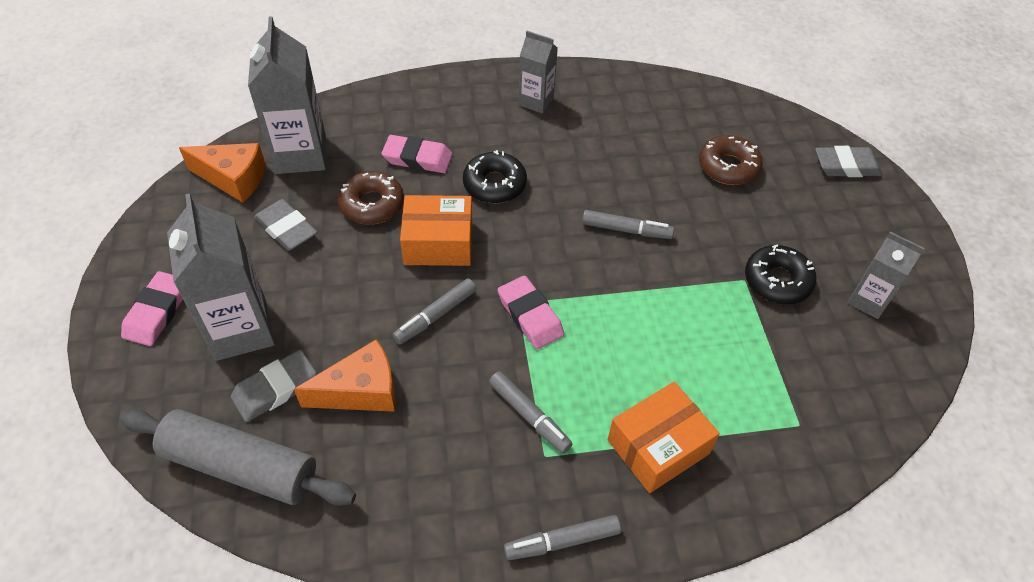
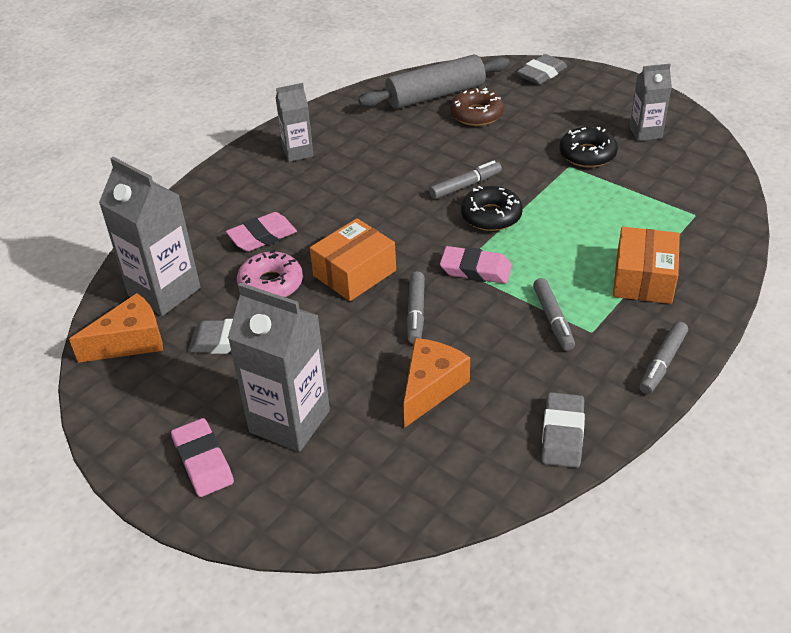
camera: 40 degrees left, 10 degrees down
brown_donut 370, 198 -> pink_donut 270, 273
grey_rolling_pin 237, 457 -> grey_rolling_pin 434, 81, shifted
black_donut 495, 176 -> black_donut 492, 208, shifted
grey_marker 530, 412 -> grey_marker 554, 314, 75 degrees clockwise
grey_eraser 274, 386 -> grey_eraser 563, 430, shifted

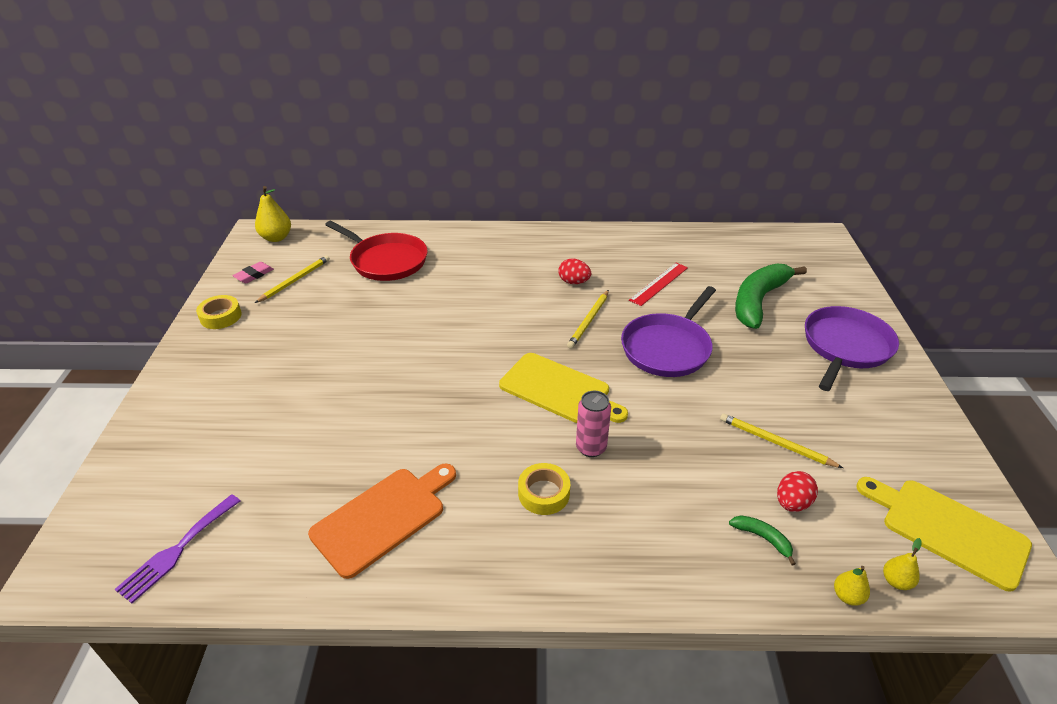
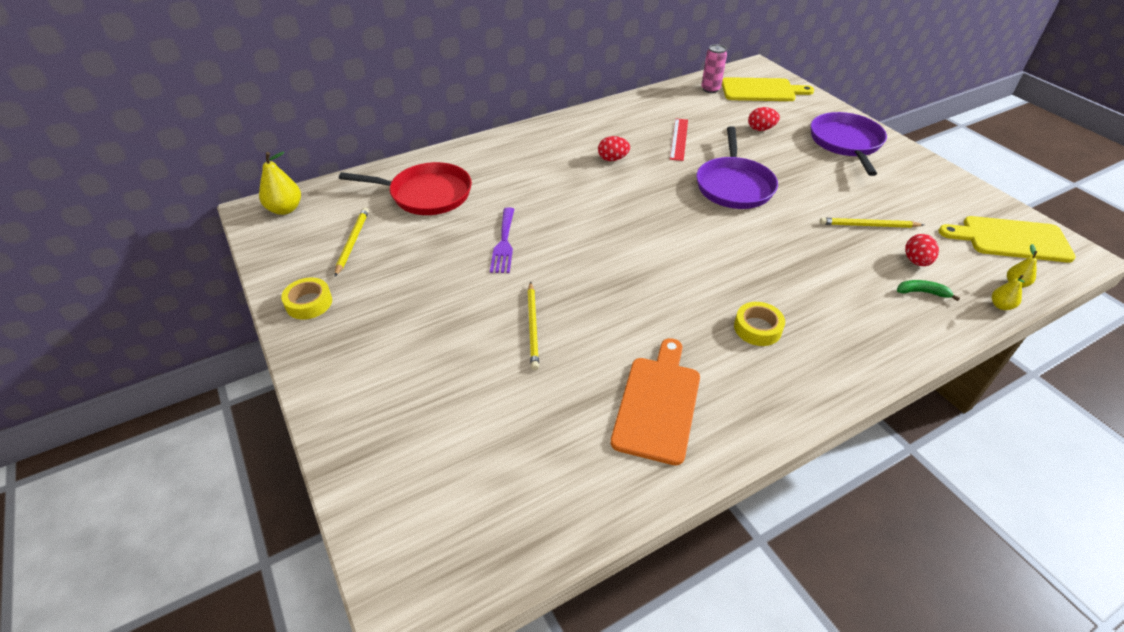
camera: 30 degrees left, 5 degrees up
purple_fork 177, 548 -> purple_fork 502, 240, shifted
yellow_pencil 588, 319 -> yellow_pencil 533, 325, shifted
pink_can 593, 424 -> pink_can 714, 68, shifted
yellow_cutting_board 563, 388 -> yellow_cutting_board 768, 89, shifted
green_banana 771, 296 -> red_egg 764, 119
pink_eraser 253, 272 -> none

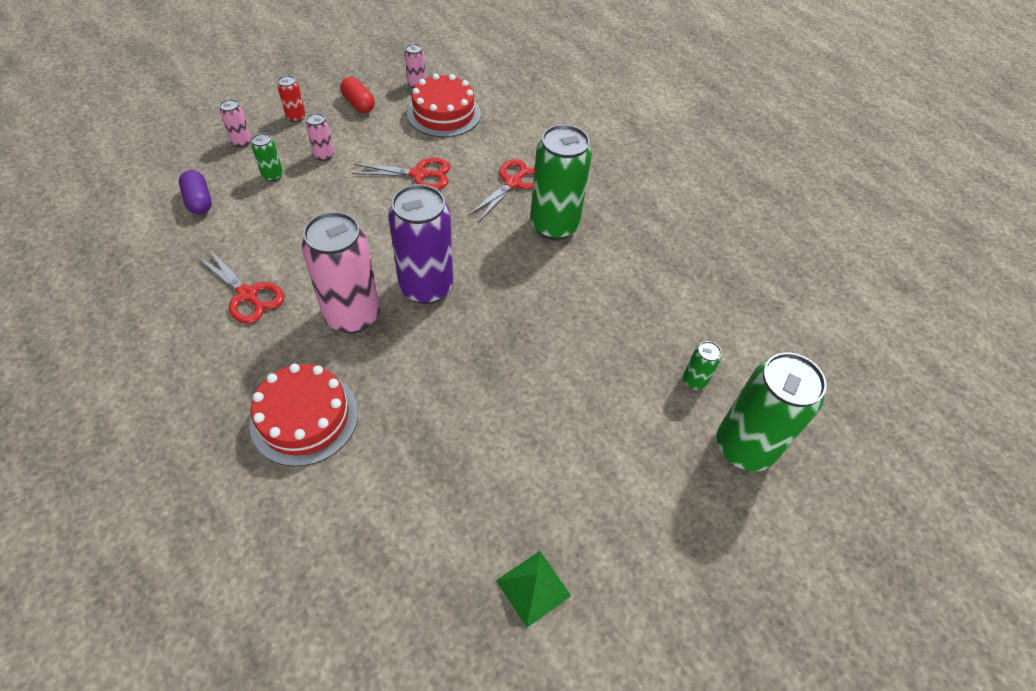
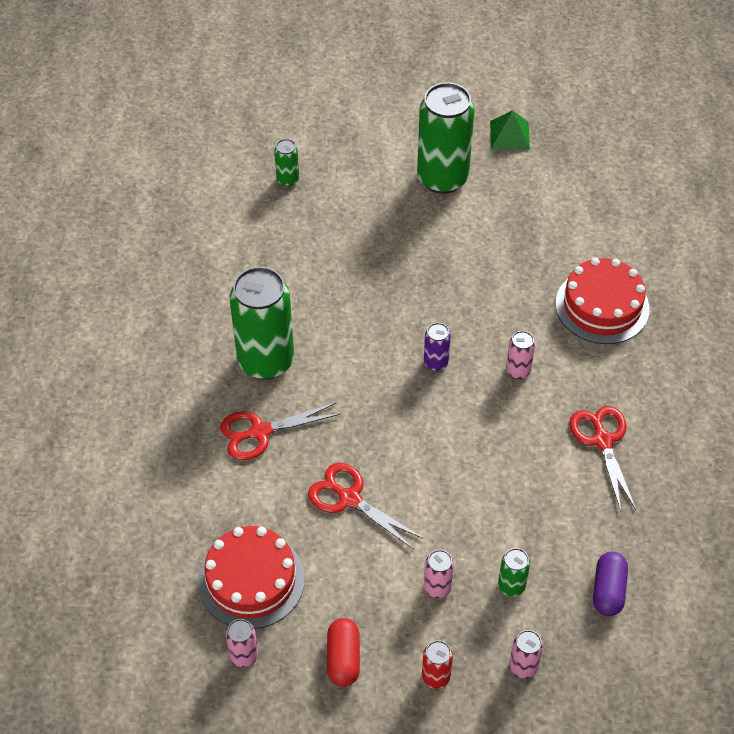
camera: 140 degrees left, 0 degrees up
green_can 772, 411 -> green_can 446, 138, shifted
purple_can 420, 244 -> purple_can 437, 347, x0.44
pink_can 340, 272 -> pink_can 520, 355, x0.44

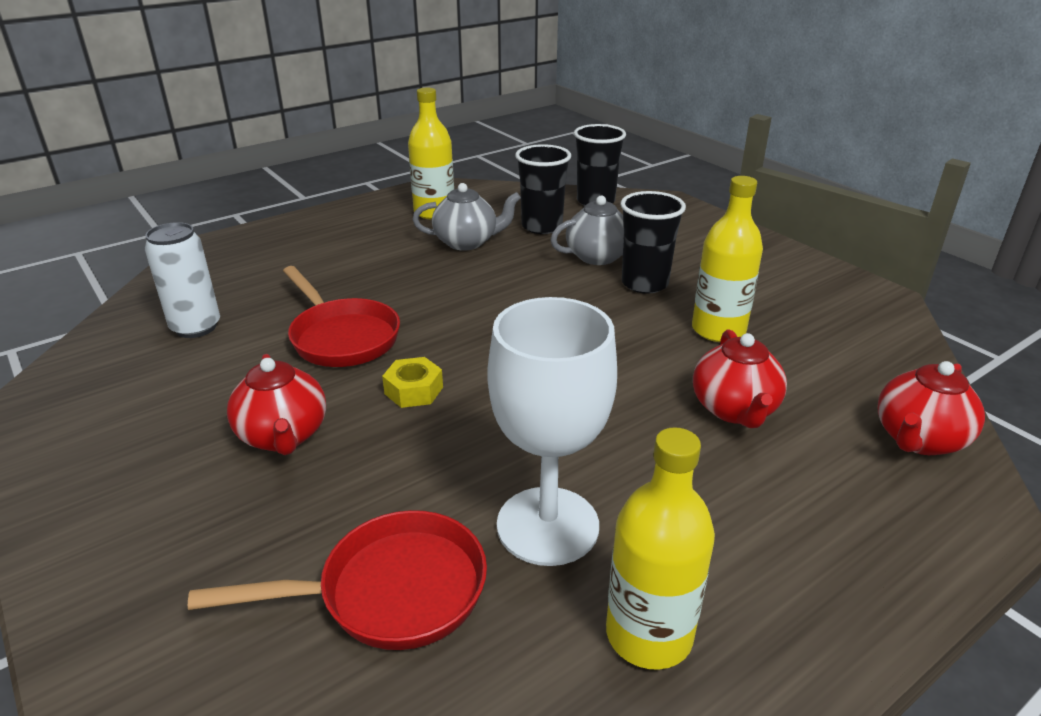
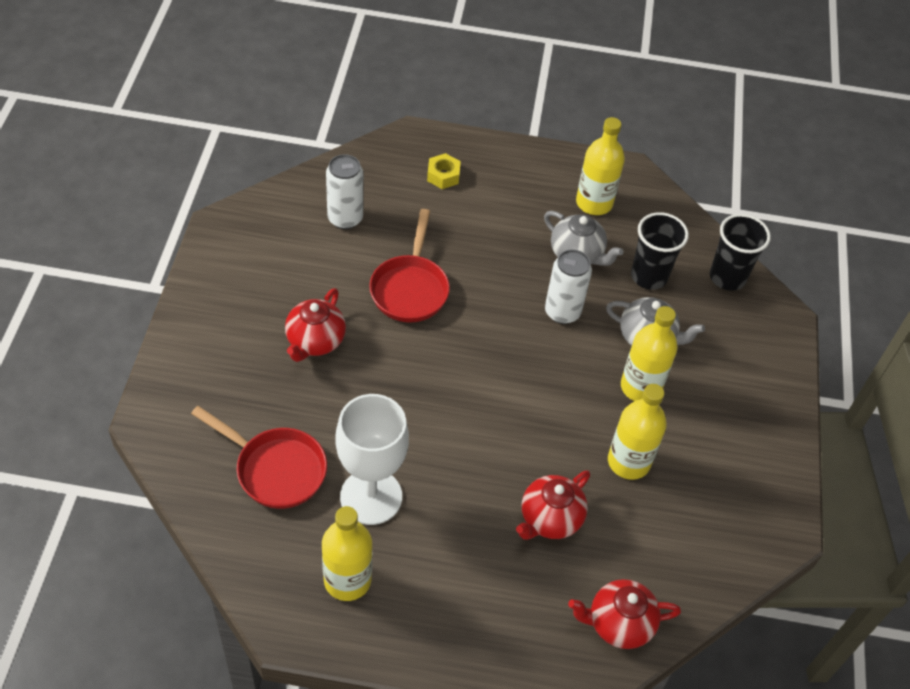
camera: 40 degrees right, 20 degrees up
yellow_nut 412, 382 -> yellow_nut 444, 171, shifted
none -> white_can 568, 286
black_cup 653, 242 -> yellow_bottle 649, 353

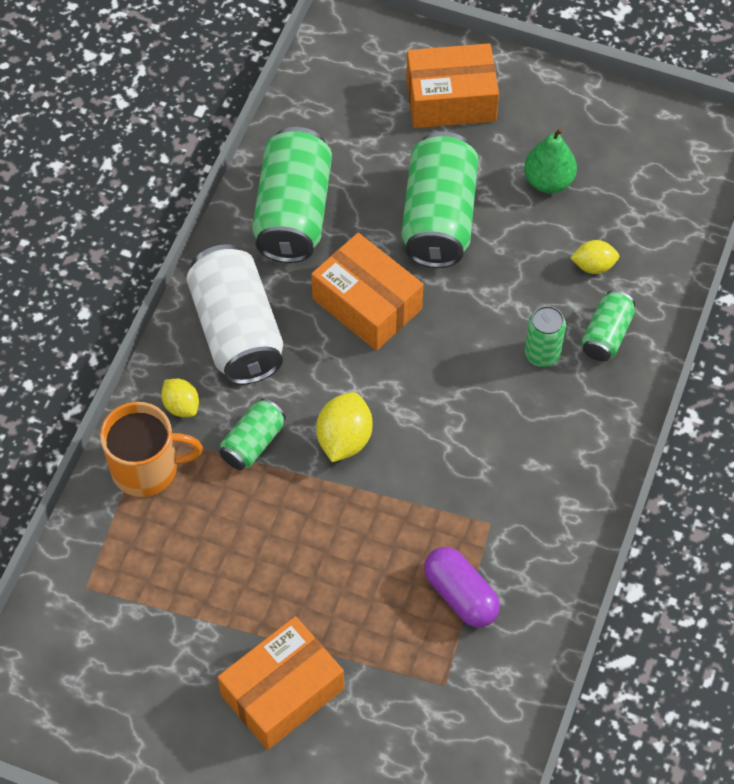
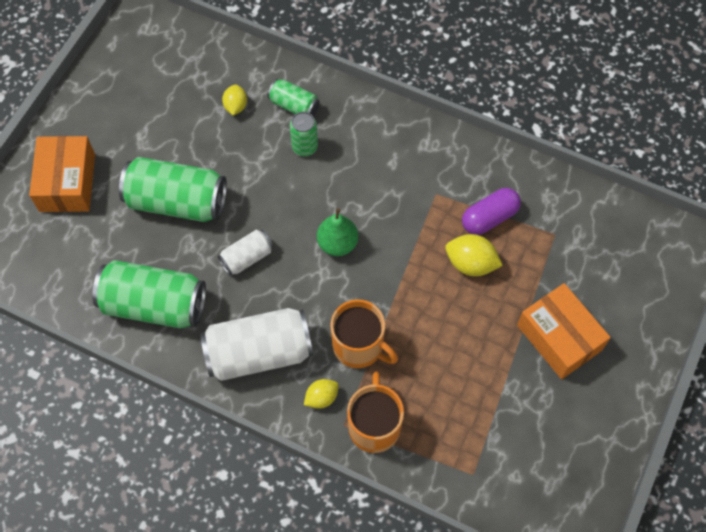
camera: 85 degrees left, 5 degrees up
orange_box 367, 292 -> white_can 245, 253
green_pear 550, 160 -> green_pear 337, 232, shifted
green_can 252, 434 -> orange_mug 364, 333
yellow_lemon 344, 427 -> yellow_lemon 474, 255, shifted

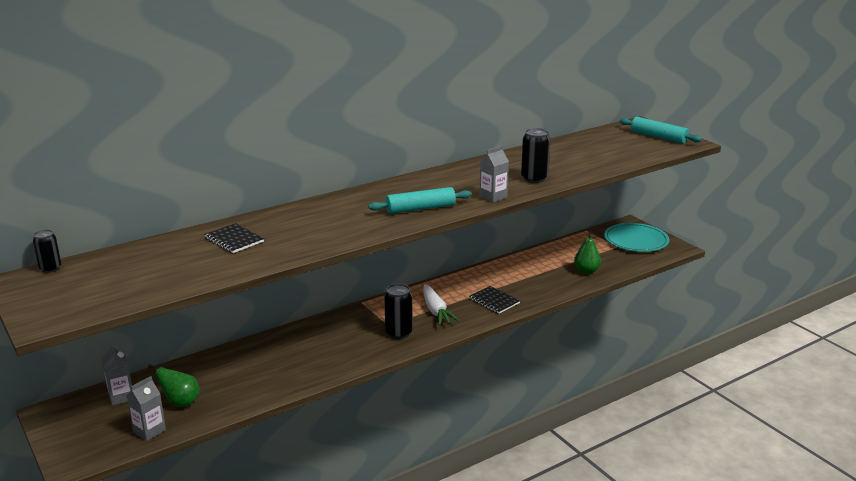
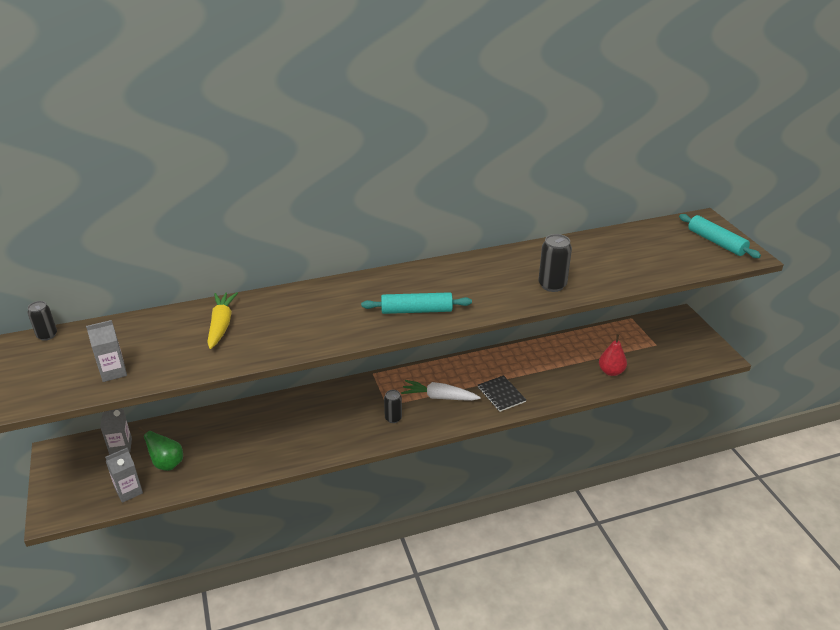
camera: 15 degrees right, 10 degrees up
grey_carton 494, 174 -> grey_carton 106, 351, shifted
black_notebook 234, 238 -> yellow_carrot 222, 320
black_can 398, 311 -> black_can 393, 406, x0.64
white_carrot 441, 304 -> white_carrot 441, 390, 105 degrees clockwise
green_pear 587, 252 -> red_pear 613, 355
turquoise_plate 636, 237 -> none

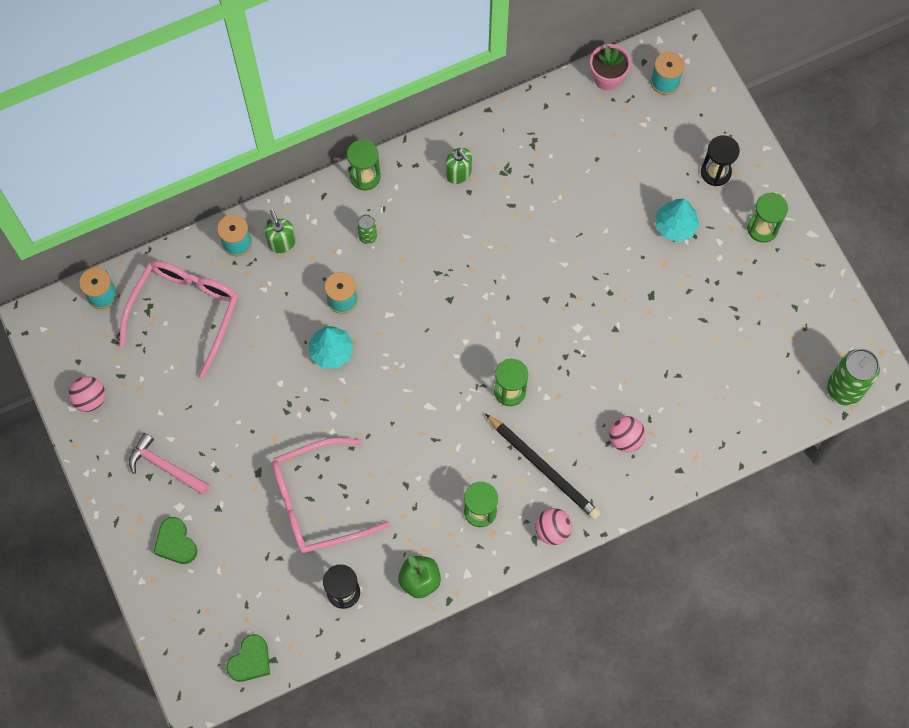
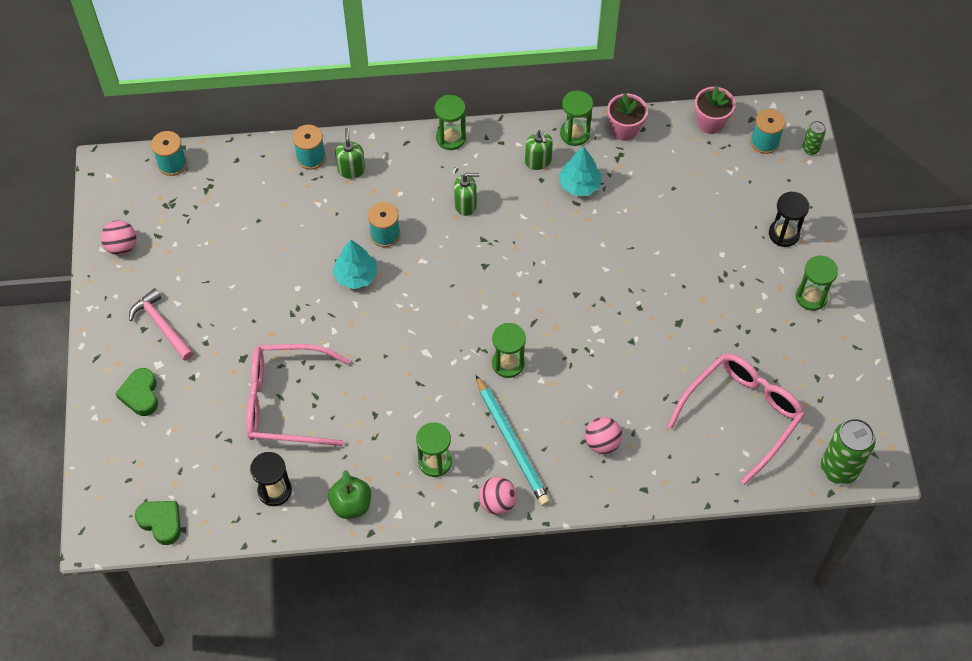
camera: 20 degrees right, 10 degrees down
green_heart 248, 658 -> green_heart 158, 523, 105 degrees counterclockwise
none -> green_soap_dispenser 466, 194
black_pencil 542, 466 -> turquoise_pencil 513, 440
turquoise_tree 677, 220 -> turquoise_tree 580, 171, shifted
none -> green_hourglass 576, 118
none -> pink_flower_pot 627, 117
pink_glasses 178, 319 -> pink_glasses 736, 419, shifted
green_can 367, 229 -> green_can 814, 138, shifted

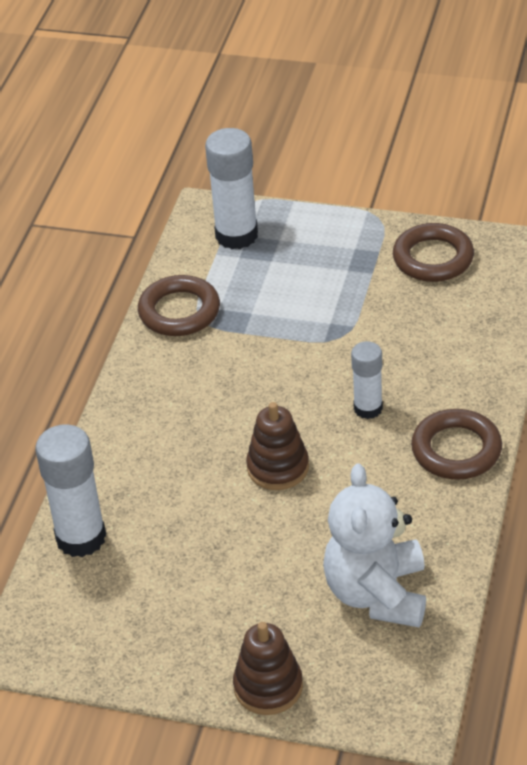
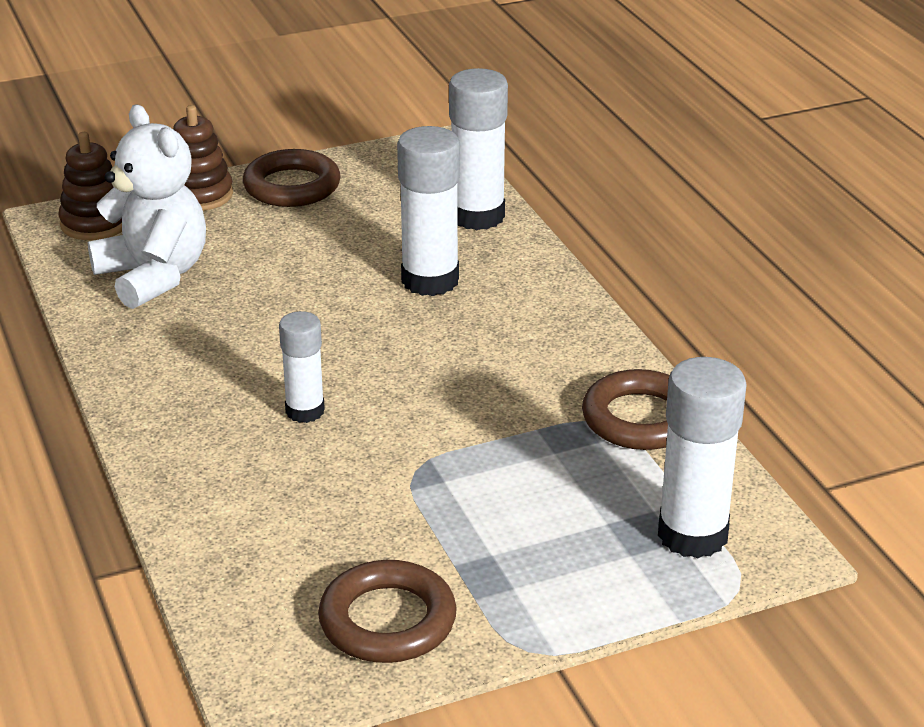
camera: 140 degrees right, 10 degrees down
brown_stacking_toy 277, 446 -> brown_stacking_toy 90, 186, shifted
brown_ring 456, 444 -> brown_ring 292, 178, shifted
none -> white_glue_stick 428, 211

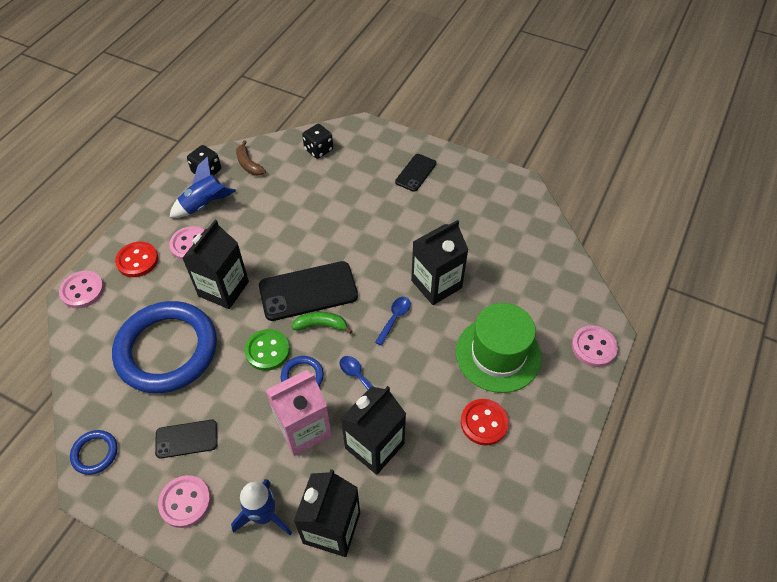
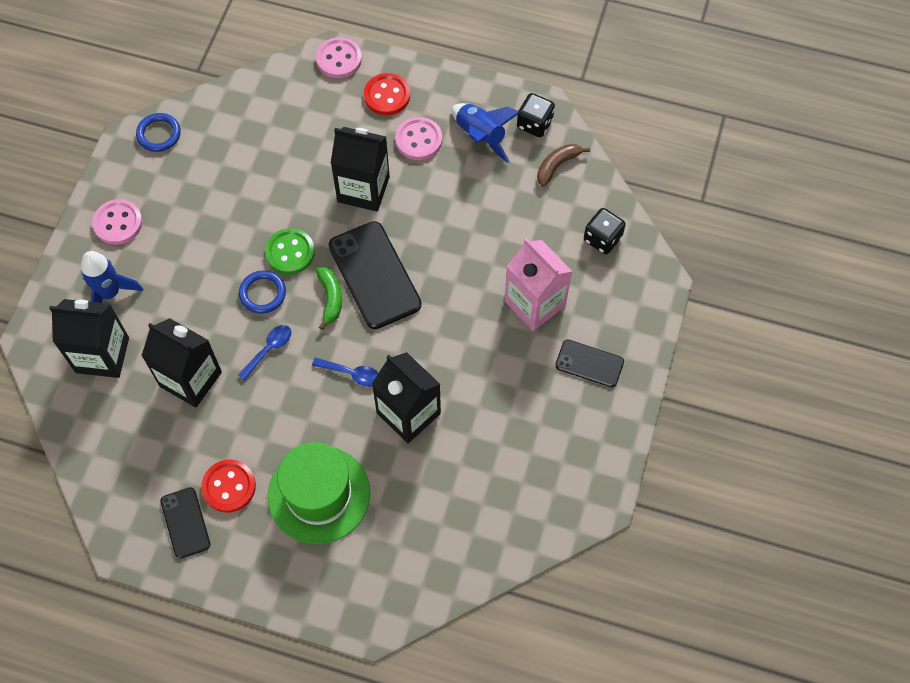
camera: 80 degrees right, 10 degrees up
black_phone 186, 439 -> black_phone 185, 523, shifted
pink_carton 298, 413 -> pink_carton 538, 284, shifted
blue_ring 164, 347 -> none
pink_button 595, 346 -> none

